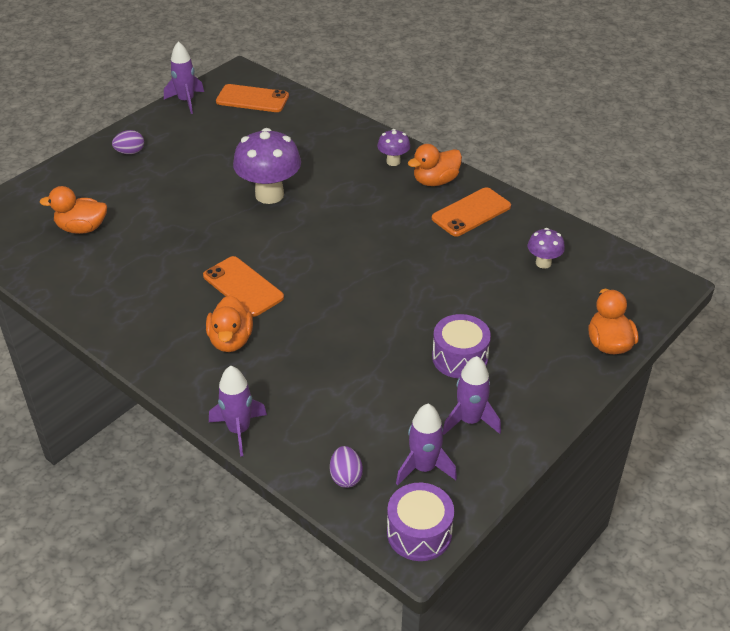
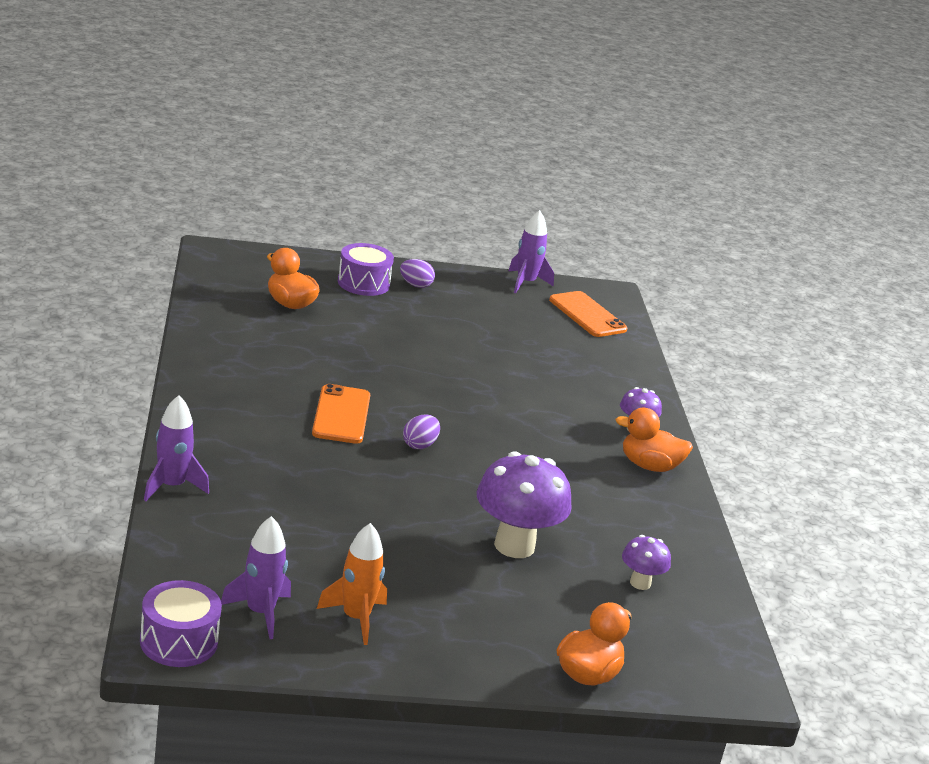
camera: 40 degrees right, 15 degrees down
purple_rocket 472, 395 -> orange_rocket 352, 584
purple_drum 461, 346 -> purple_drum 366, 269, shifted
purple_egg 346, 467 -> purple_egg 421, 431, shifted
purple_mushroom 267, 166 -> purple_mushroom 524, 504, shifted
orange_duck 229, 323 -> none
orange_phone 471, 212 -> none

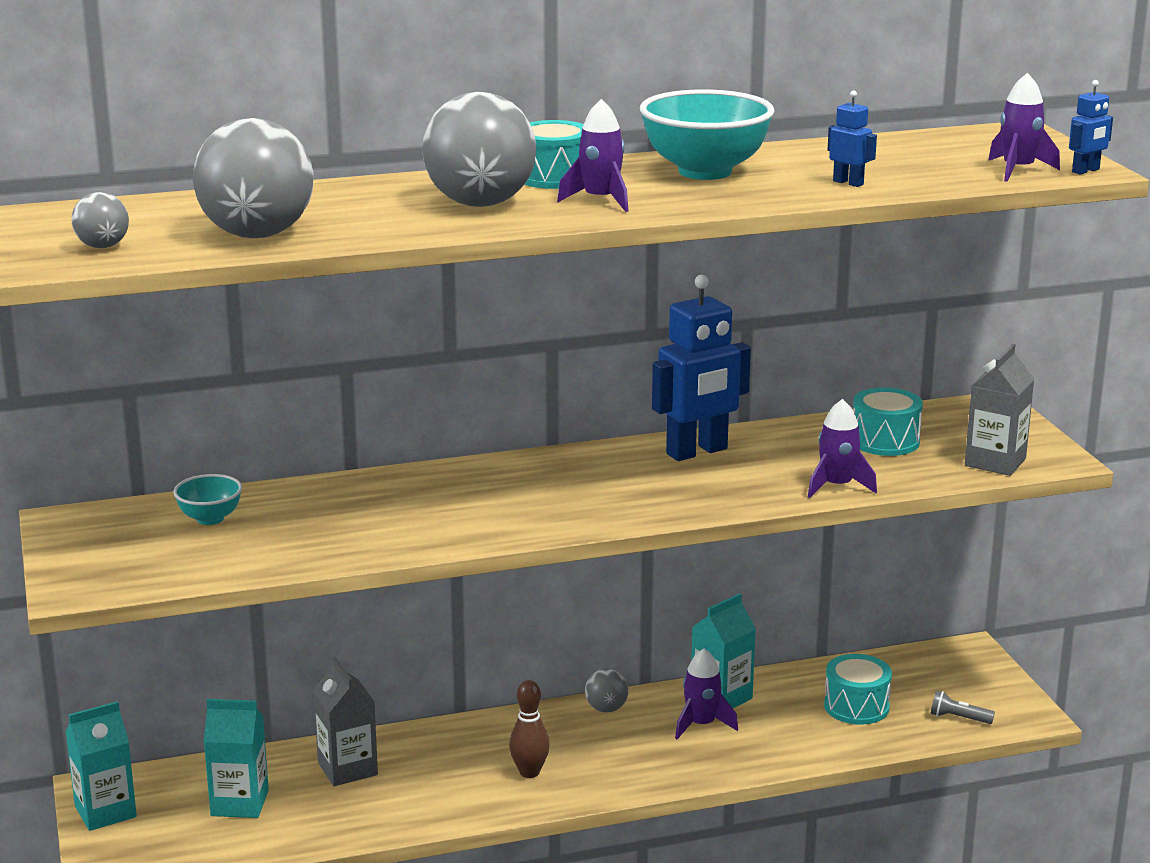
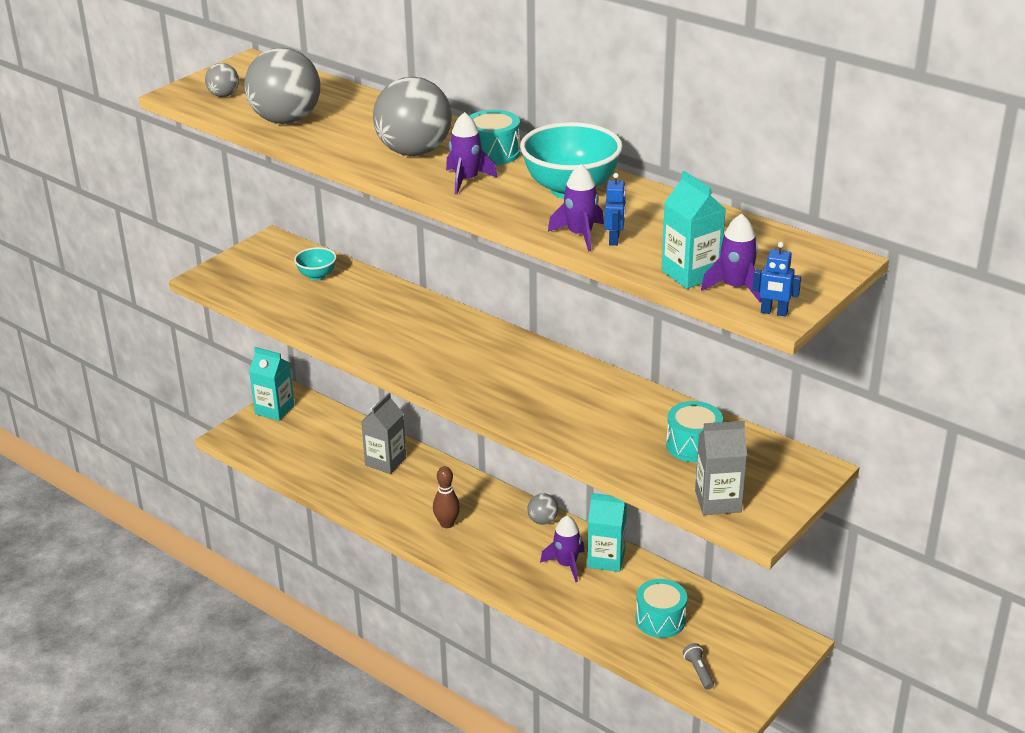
camera: 55 degrees right, 10 degrees up
purple_rocket 842, 448 -> purple_rocket 576, 208, shifted
turquoise_carton 236, 758 -> turquoise_carton 693, 230, shifted
blue_robot 701, 368 -> none

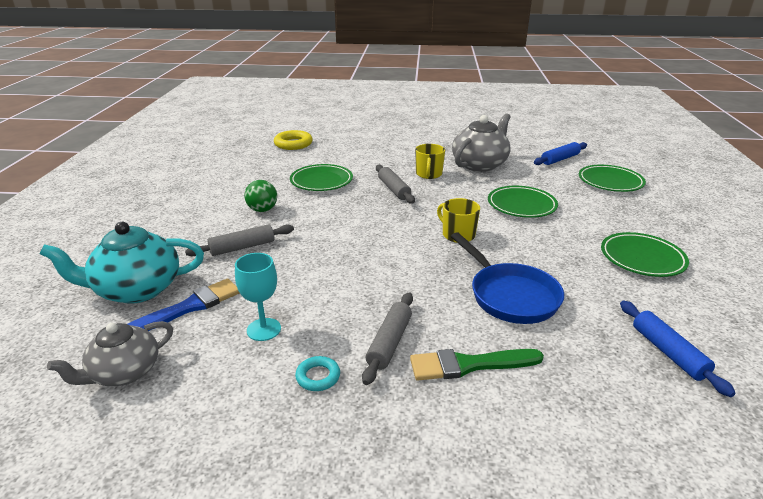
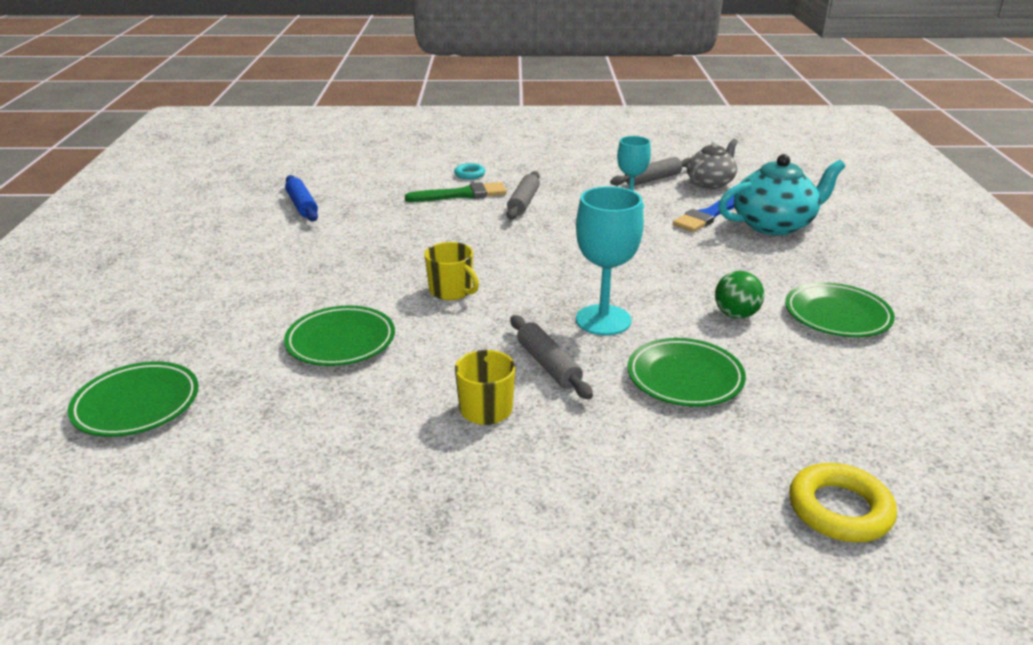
camera: 175 degrees right, 0 degrees up
turquoise_ring 317, 373 -> turquoise_ring 469, 171, shifted
none -> turquoise_goblet 610, 260
grey_rolling_pin 239, 240 -> grey_rolling_pin 650, 171, shifted
green_plate 645, 254 -> green_plate 840, 309, shifted
blue_pan 507, 278 -> none
grey_teapot 481, 142 -> none
blue_rolling_pin 560, 153 -> none

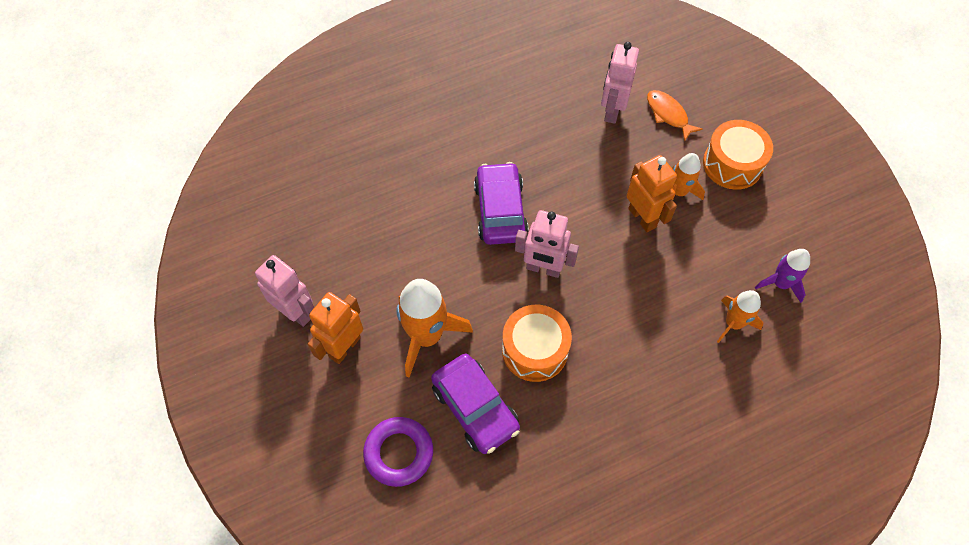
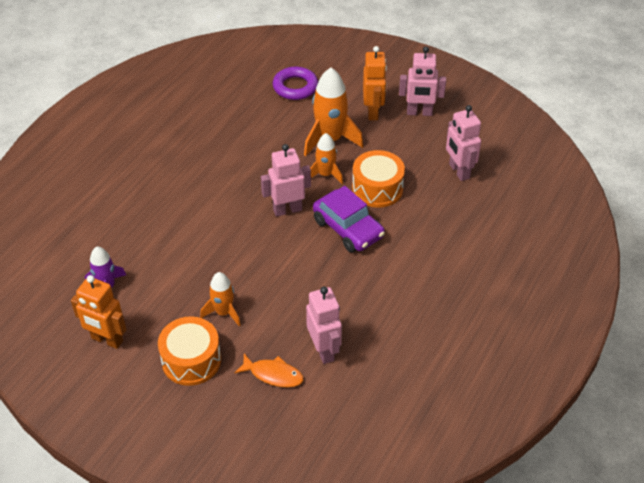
camera: 145 degrees right, 15 degrees down
orange_robot 651, 193 -> orange_robot 99, 312, shifted
orange_rocket 740, 316 -> orange_rocket 326, 158, shifted
orange_drum 537, 343 -> orange_drum 378, 179, shifted
none -> pink_robot 463, 143
purple_car 475, 404 -> none

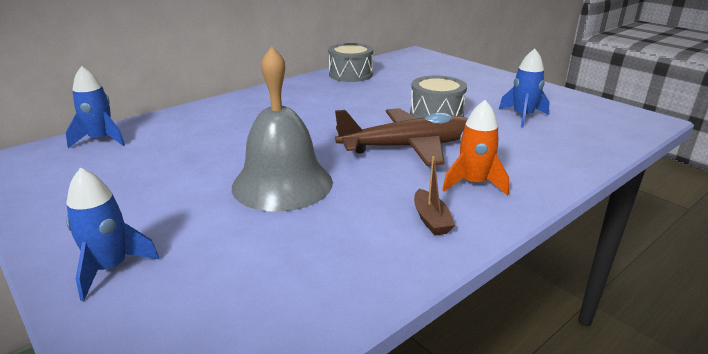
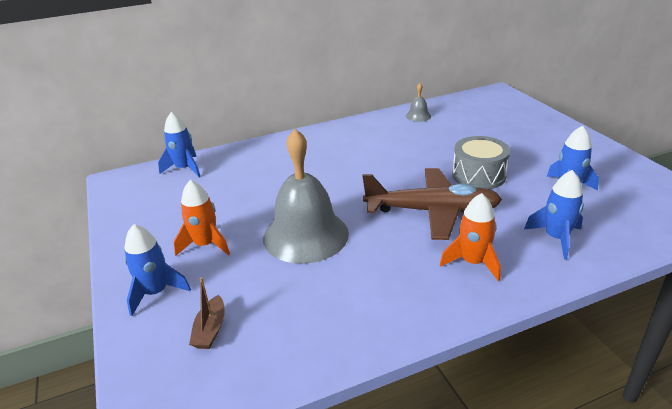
camera: 20 degrees right, 5 degrees up
none -> orange_rocket 202, 218
brown_boat 434, 196 -> brown_boat 207, 313, shifted
grey_drum 350, 62 -> grey_bell 418, 102
none -> blue_rocket 554, 214

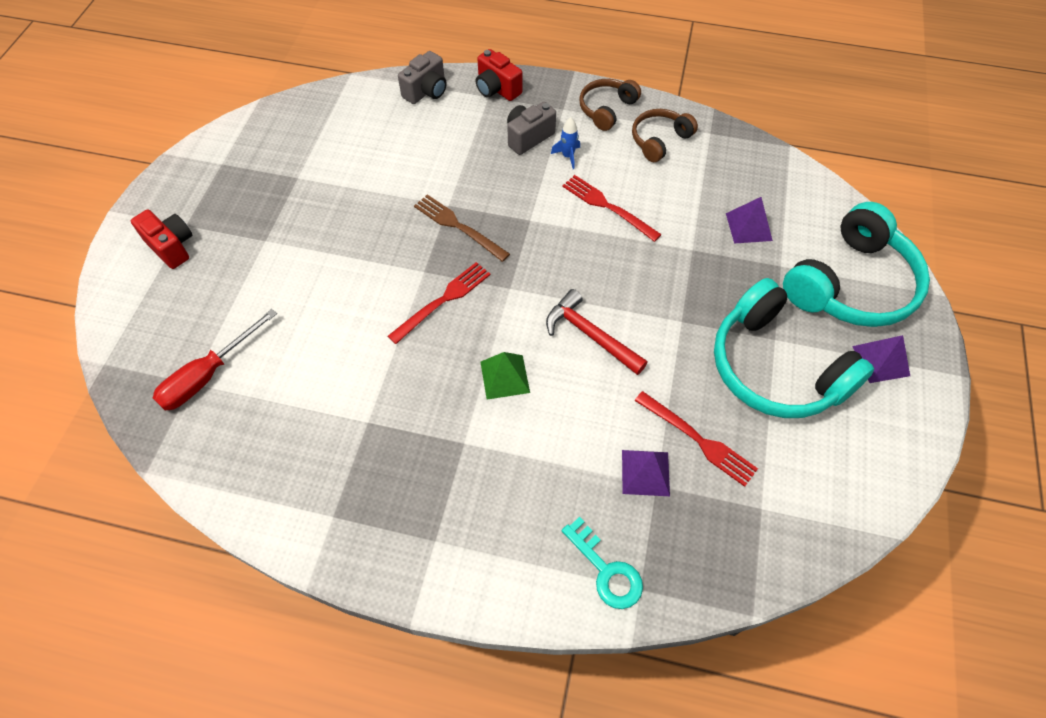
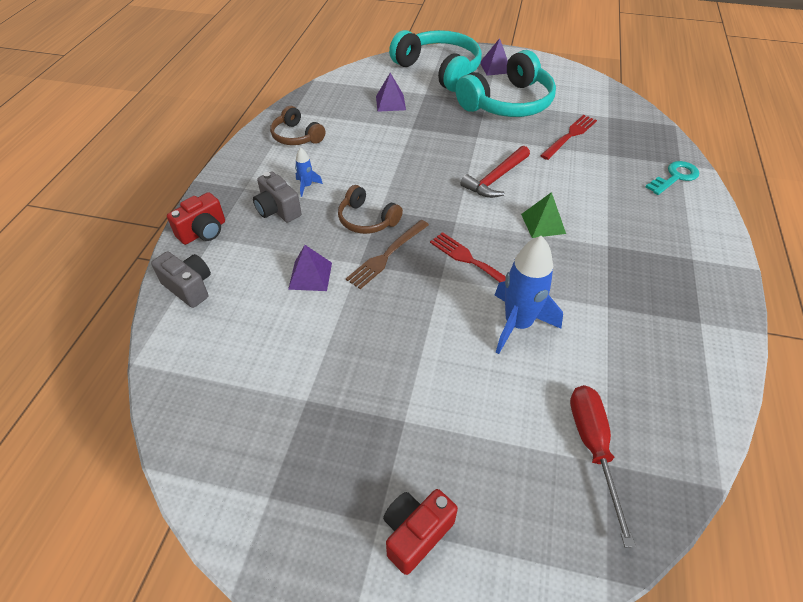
camera: 90 degrees left, 10 degrees down
purple_pyramid 646, 473 -> purple_pyramid 310, 268, shifted
brown_headphones 610, 105 -> brown_headphones 370, 209, shifted
none -> blue_rocket 529, 295
red_screwdriver 215, 360 -> red_screwdriver 602, 466, 135 degrees counterclockwise
red_fork 612, 208 -> none

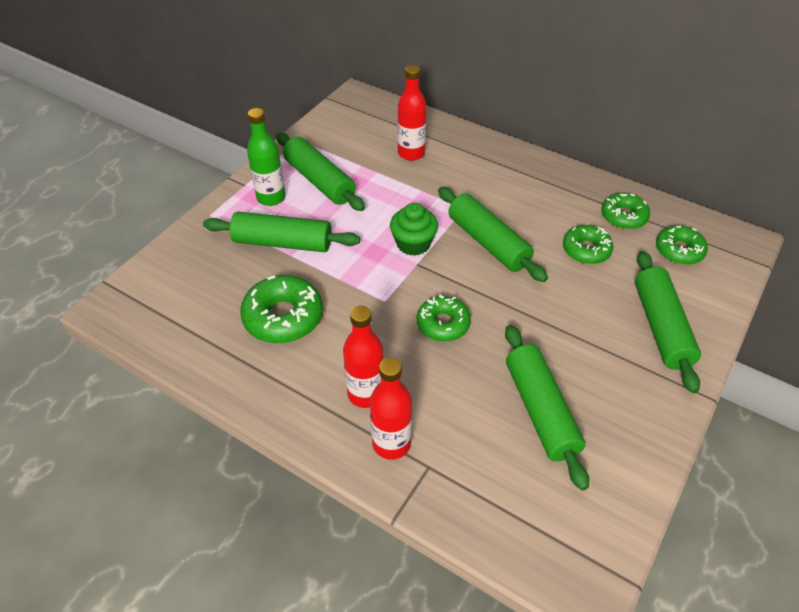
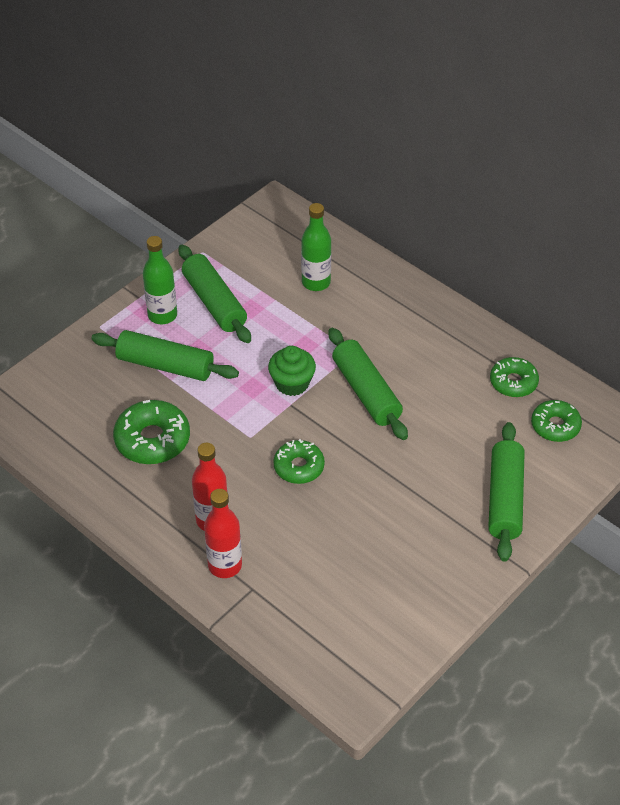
camera: 10 degrees right, 0 degrees up
red_bottle 412, 113 -> green_bottle 316, 247
green_rolling_pin 547, 407 -> none
green_donut 588, 244 -> none

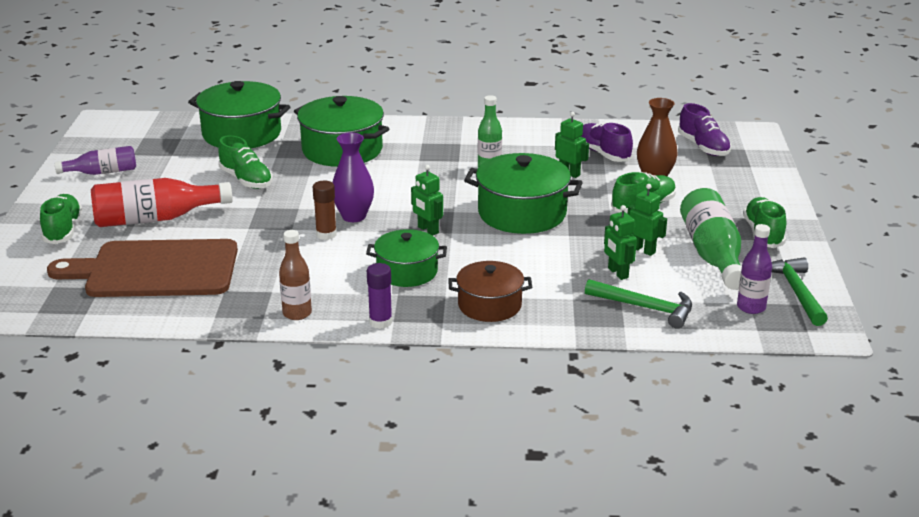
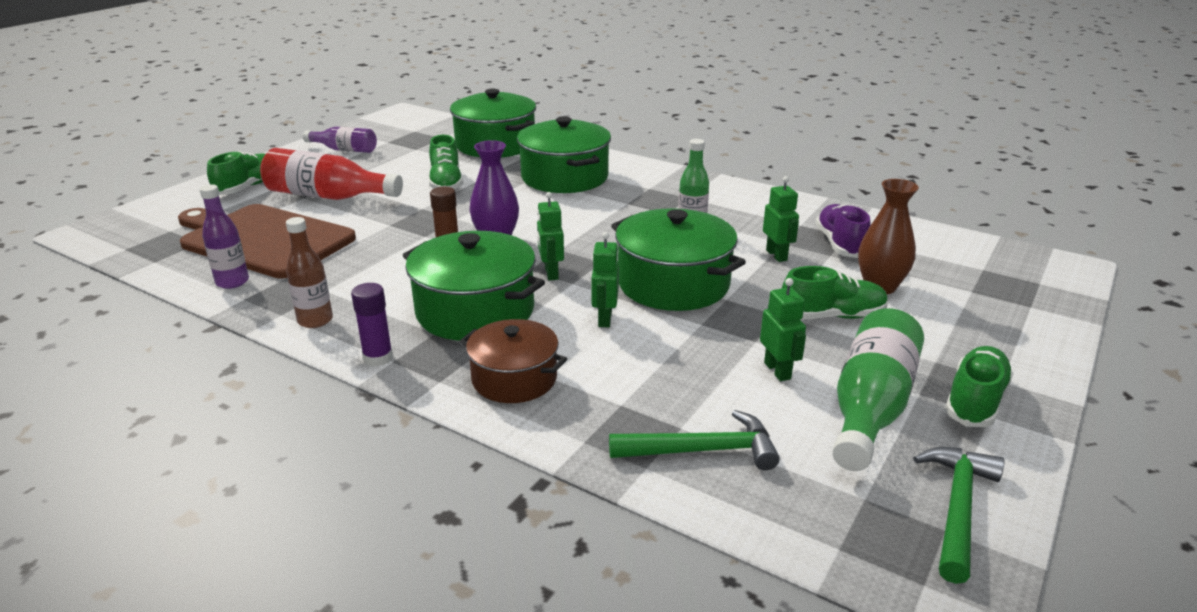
camera: 30 degrees right, 0 degrees up
purple_bottle 754, 269 -> purple_bottle 224, 236, shifted
green_pot 406, 258 -> green_pot 474, 286, x1.57
green_robot 620, 242 -> green_robot 605, 279, shifted
green_hammer 638, 304 -> green_hammer 694, 440, 60 degrees counterclockwise
purple_shoe 704, 129 -> none

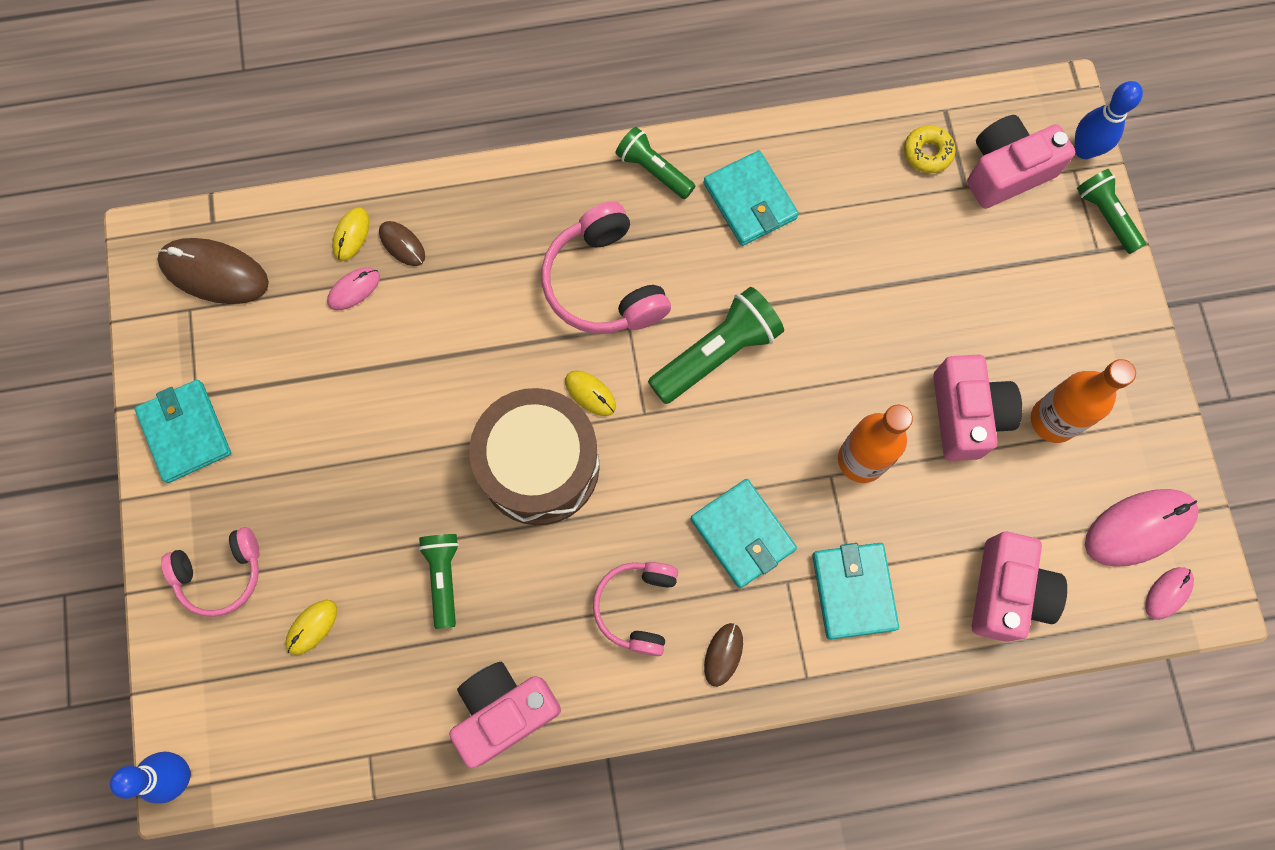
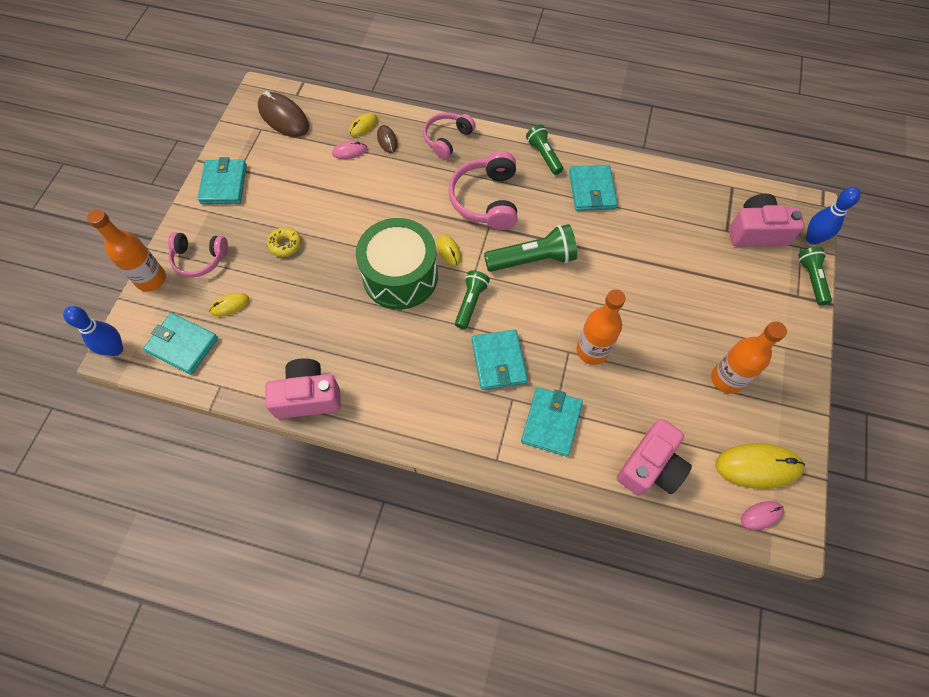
camera: 25 degrees right, 10 degrees down
none -> orange_bottle 126, 250
none -> turquoise_wallet 180, 344
yellow_donut 930, 149 -> yellow_donut 284, 242, shifted
brown_drum 534, 456 -> green_drum 397, 264
pink_headphones 635, 609 -> pink_headphones 449, 135, shifted
green_flashlight 438, 581 -> green_flashlight 472, 299, shifted
pink_mouse 1142, 528 -> yellow_mouse 760, 466
brown_mouse 723, 655 -> none
pink_camera 977, 408 -> none

